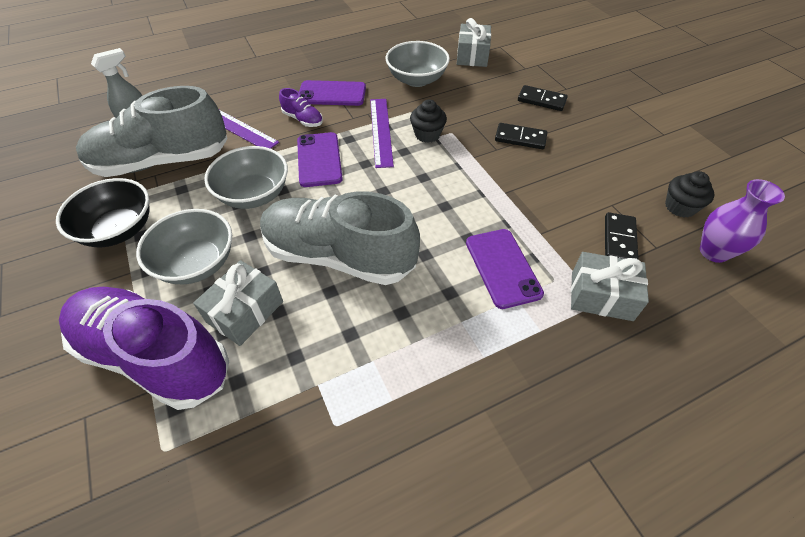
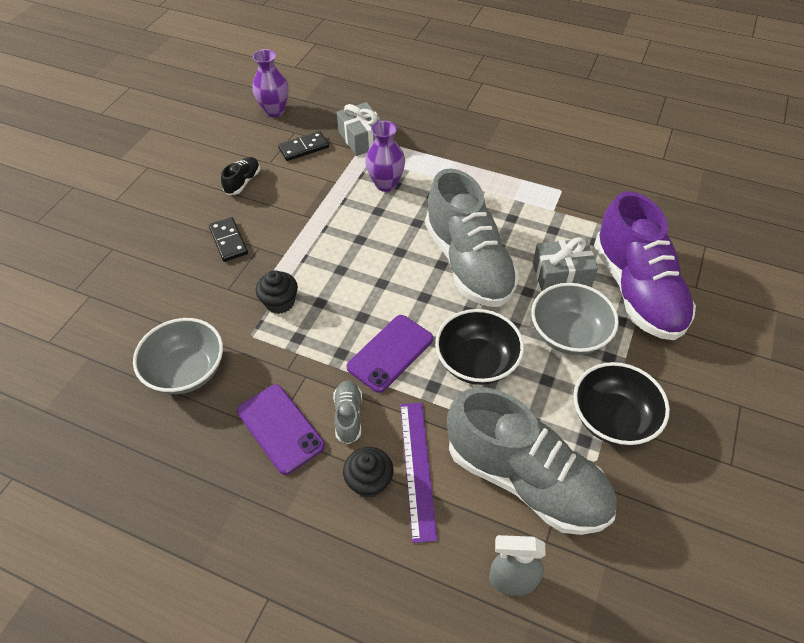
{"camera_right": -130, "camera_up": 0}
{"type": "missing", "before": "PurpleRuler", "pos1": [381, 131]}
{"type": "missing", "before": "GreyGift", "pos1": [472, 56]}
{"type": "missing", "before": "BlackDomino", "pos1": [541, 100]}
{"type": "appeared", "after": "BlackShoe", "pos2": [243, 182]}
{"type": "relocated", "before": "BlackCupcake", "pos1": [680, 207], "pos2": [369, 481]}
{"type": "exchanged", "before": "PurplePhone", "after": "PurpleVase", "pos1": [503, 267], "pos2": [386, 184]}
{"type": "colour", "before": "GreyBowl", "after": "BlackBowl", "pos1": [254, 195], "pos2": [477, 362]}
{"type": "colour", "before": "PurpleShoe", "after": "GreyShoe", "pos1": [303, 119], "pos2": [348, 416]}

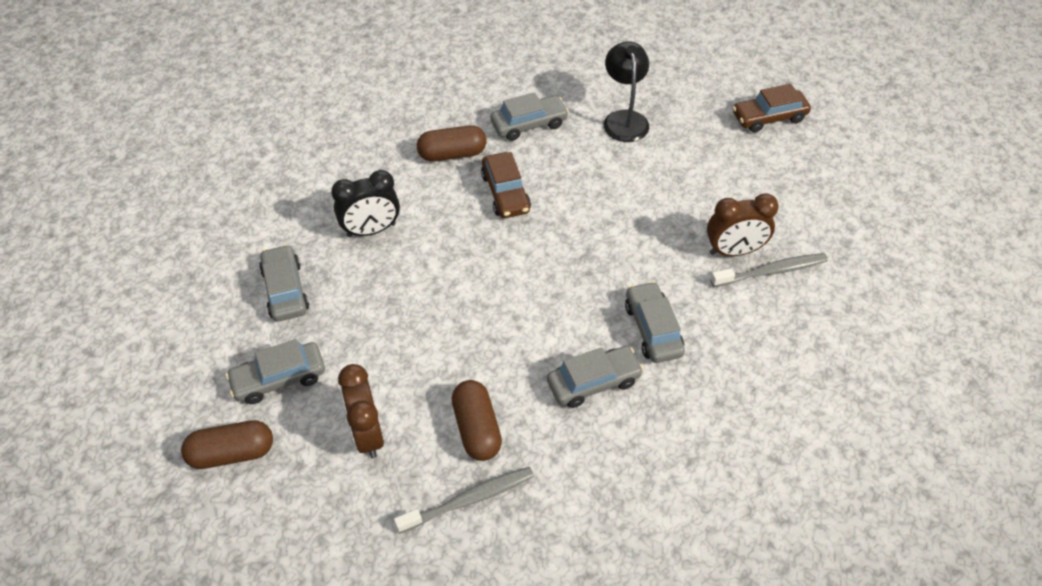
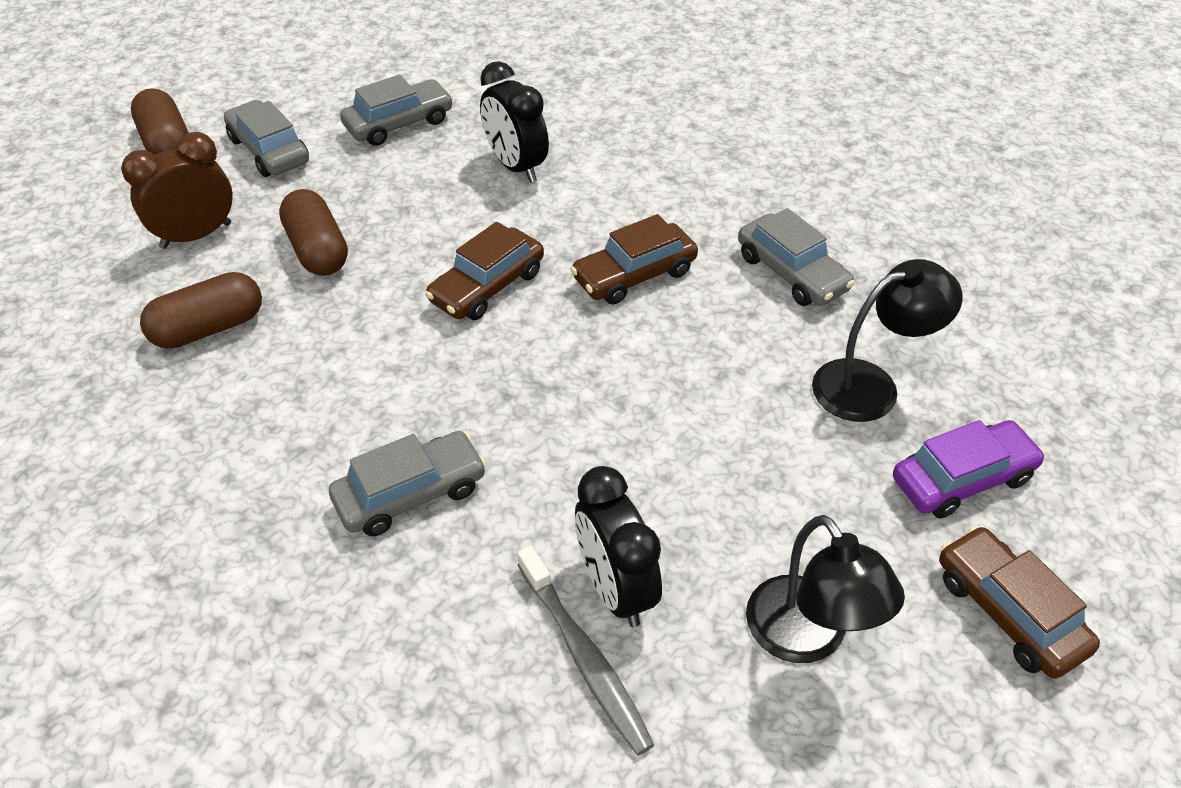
{"camera_right": 75, "camera_up": -5}
{"type": "missing", "before": "GreyToothbrush", "pos1": [469, 499]}
{"type": "missing", "before": "GreyCar", "pos1": [593, 382]}
{"type": "appeared", "after": "BrownCar", "pos2": [487, 286]}
{"type": "appeared", "after": "BlackLamp", "pos2": [808, 638]}
{"type": "appeared", "after": "PurpleCar", "pos2": [962, 479]}
{"type": "relocated", "before": "BrownCapsule", "pos1": [452, 154], "pos2": [317, 250]}
{"type": "colour", "before": "BrownClock", "after": "BlackClock", "pos1": [734, 251], "pos2": [615, 589]}

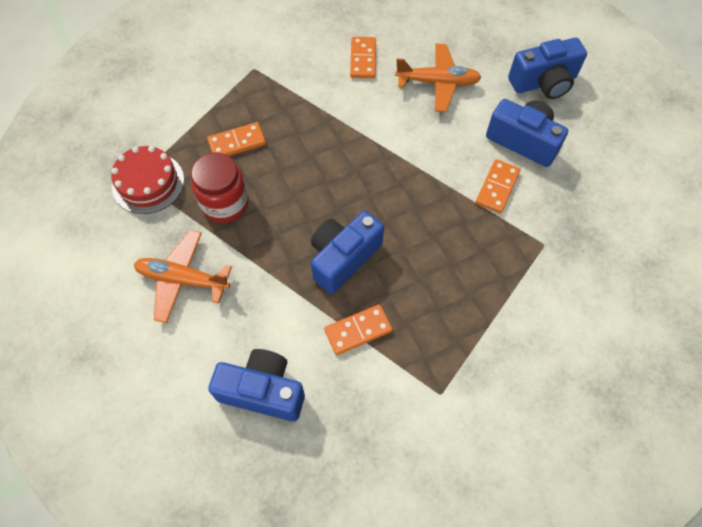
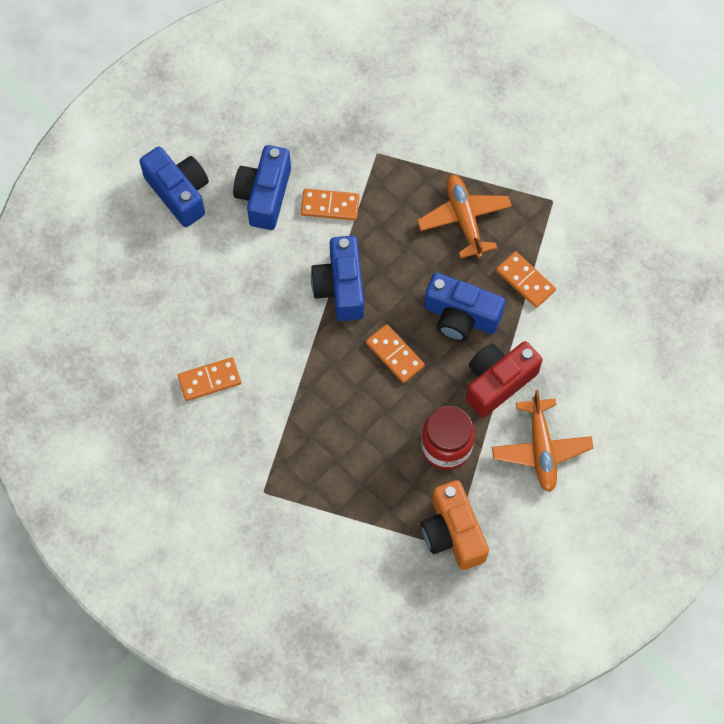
{"camera_right": -110, "camera_up": 5}
{"type": "appeared", "after": "RedCamera", "pos2": [498, 382]}
{"type": "relocated", "before": "OrangeDomino", "pos1": [237, 142], "pos2": [395, 354]}
{"type": "relocated", "before": "BlueCamera", "pos1": [263, 391], "pos2": [340, 287]}
{"type": "relocated", "before": "OrangePlane", "pos1": [437, 83], "pos2": [464, 219]}
{"type": "exchanged", "before": "RedCake", "after": "OrangeCamera", "pos1": [148, 183], "pos2": [452, 533]}

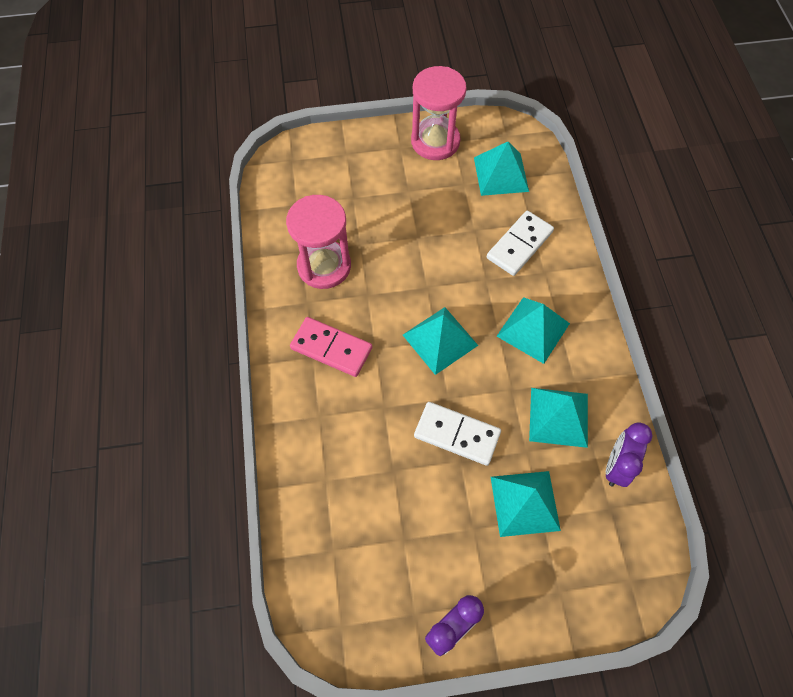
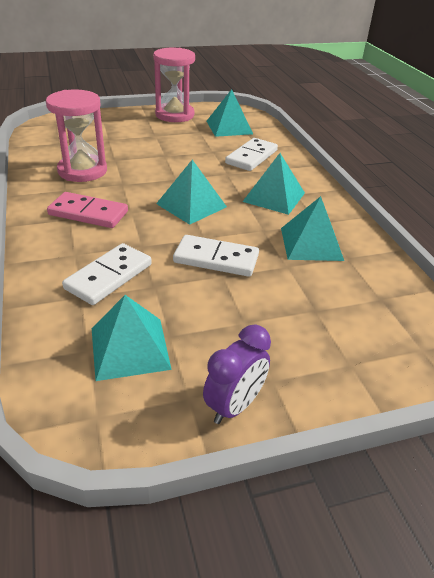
{"camera_right": -10, "camera_up": -25}
{"type": "missing", "before": "PurpleClock", "pos1": [616, 466]}
{"type": "appeared", "after": "WhiteDomino", "pos2": [109, 276]}
{"type": "relocated", "before": "TurquoisePyramid", "pos1": [525, 503], "pos2": [130, 348]}

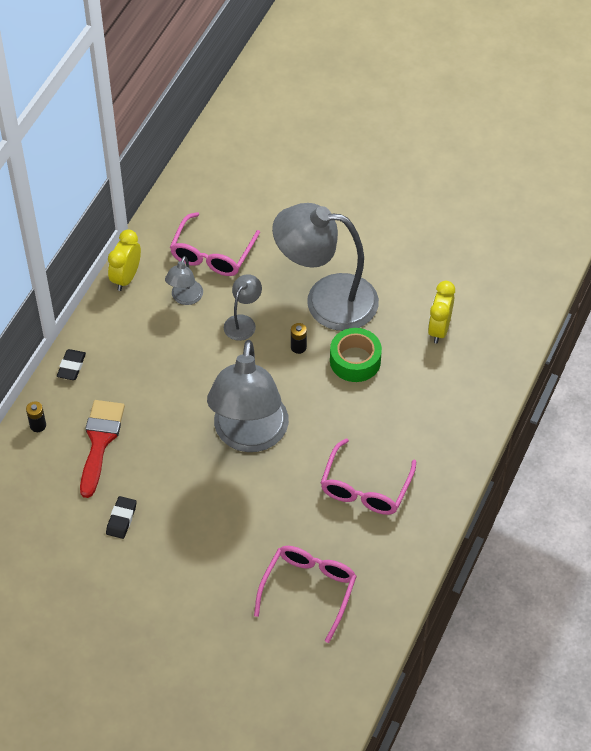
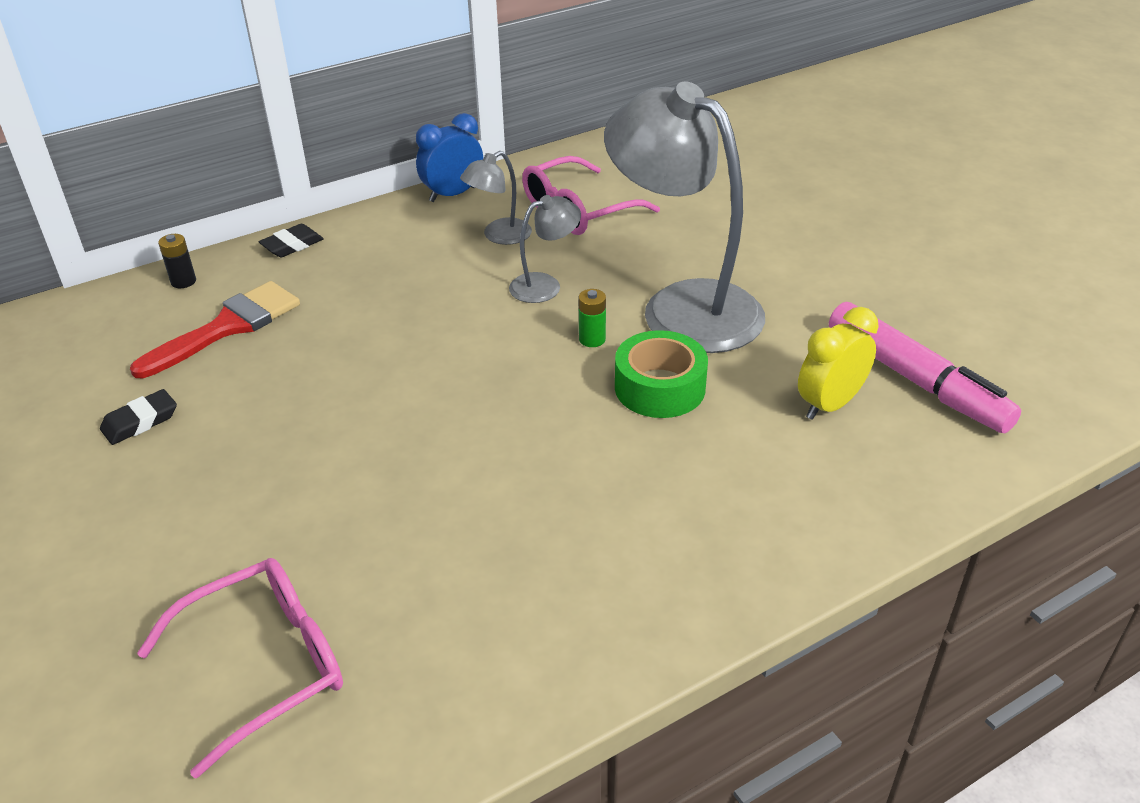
{"camera_right": 35, "camera_up": -15}
{"type": "missing", "before": "GreyLamp", "pos1": [249, 436]}
{"type": "missing", "before": "PinkGlasses", "pos1": [365, 488]}
{"type": "appeared", "after": "PinkMarker", "pos2": [916, 380]}
{"type": "colour", "before": "YellowClock", "after": "BlueClock", "pos1": [126, 277], "pos2": [453, 194]}
{"type": "colour", "before": "BlackBattery", "after": "GreenBattery", "pos1": [298, 347], "pos2": [592, 339]}

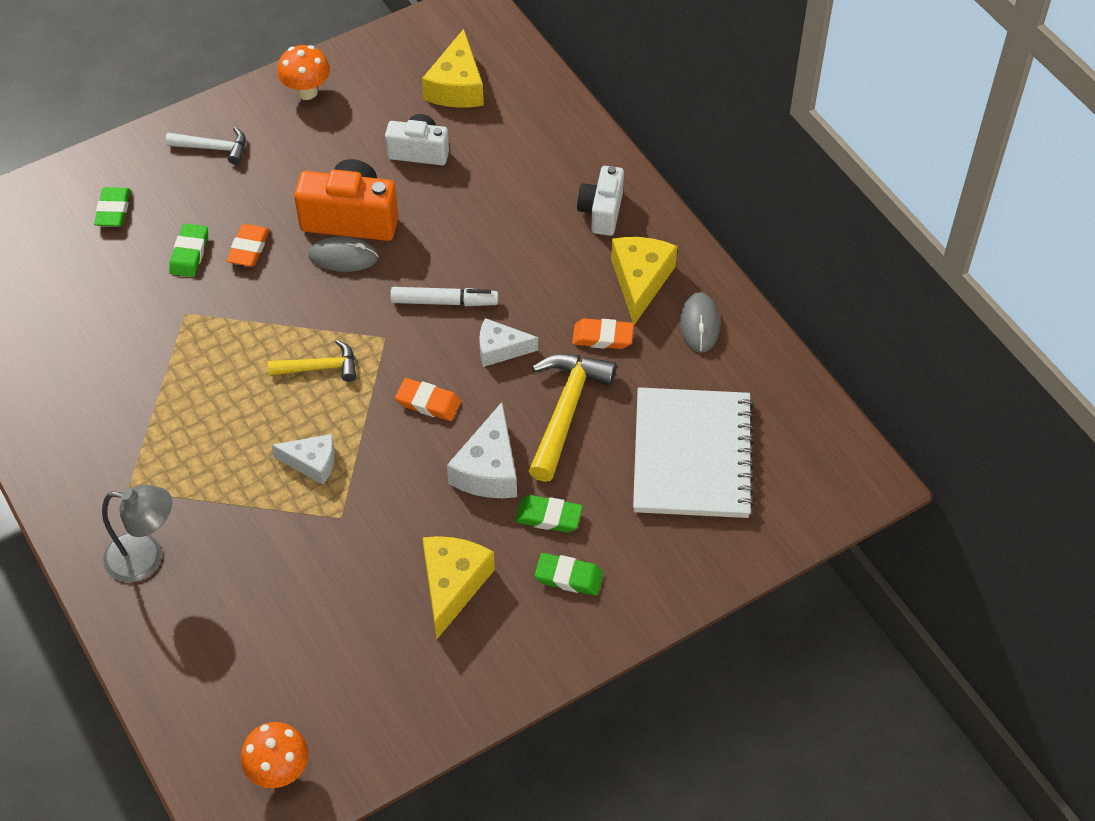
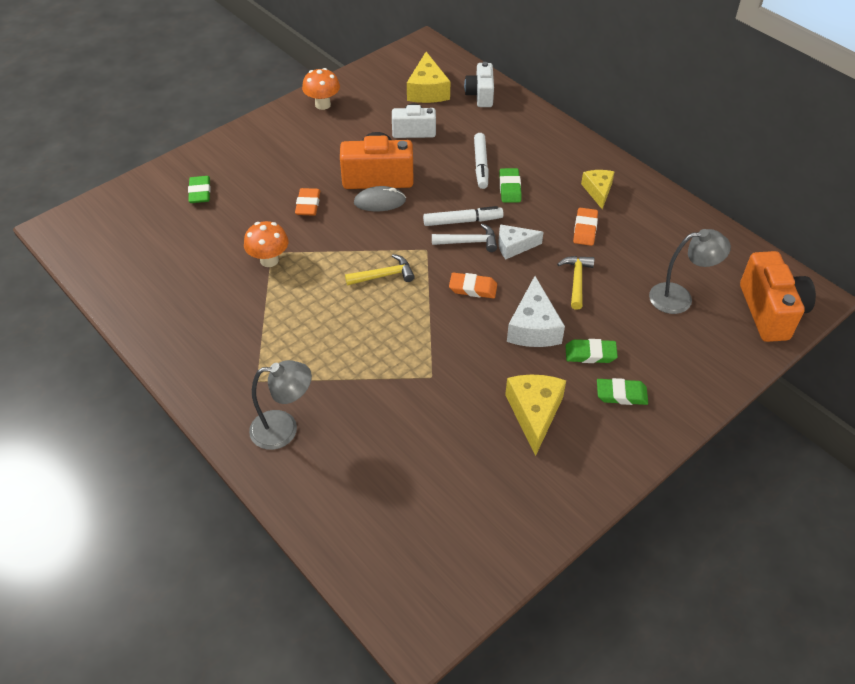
{"camera_right": -10, "camera_up": -5}
{"type": "missing", "before": "WhiteCheese", "pos1": [312, 463]}
{"type": "missing", "before": "GreyMouse", "pos1": [699, 324]}
{"type": "appeared", "after": "WhiteMarker", "pos2": [481, 165]}
{"type": "appeared", "after": "OrangeCamera", "pos2": [770, 312]}
{"type": "relocated", "before": "WhiteHammer", "pos1": [214, 148], "pos2": [469, 242]}
{"type": "relocated", "before": "GreenEraser", "pos1": [189, 253], "pos2": [510, 188]}
{"type": "relocated", "before": "OrangeMushroom", "pos1": [279, 771], "pos2": [269, 260]}
{"type": "relocated", "before": "WhiteCamera", "pos1": [601, 212], "pos2": [480, 95]}
{"type": "exchanged", "before": "WhiteNotebook", "after": "GreyLamp", "pos1": [692, 455], "pos2": [679, 298]}
{"type": "spun", "before": "OrangeEraser", "pos1": [602, 337], "pos2": [585, 229], "turn": -75}
{"type": "size", "before": "YellowHammer", "pos1": [566, 411], "pos2": [576, 280], "scale": 0.6}
{"type": "size", "before": "YellowCheese", "pos1": [640, 281], "pos2": [598, 191], "scale": 0.66}

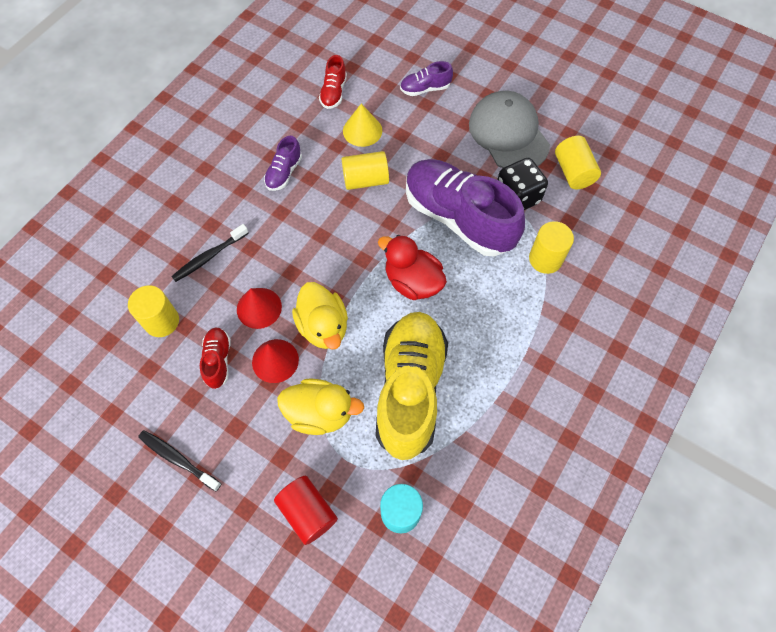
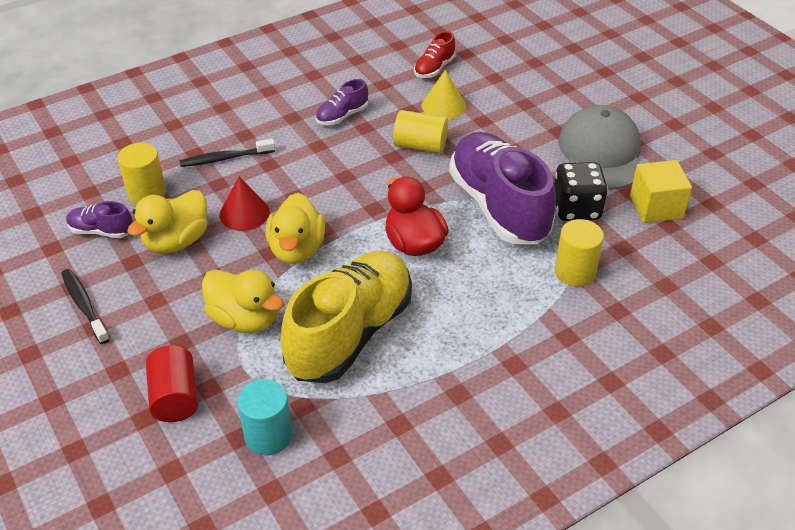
{"camera_right": 25, "camera_up": -20}
{"type": "missing", "before": "RedCone", "pos1": [275, 360]}
{"type": "relocated", "before": "PurpleShoe", "pos1": [425, 89], "pos2": [101, 231]}
{"type": "exchanged", "before": "RedShoe", "after": "YellowDuck", "pos1": [218, 360], "pos2": [176, 241]}
{"type": "exchanged", "before": "YellowCylinder", "after": "YellowCube", "pos1": [573, 172], "pos2": [656, 207]}

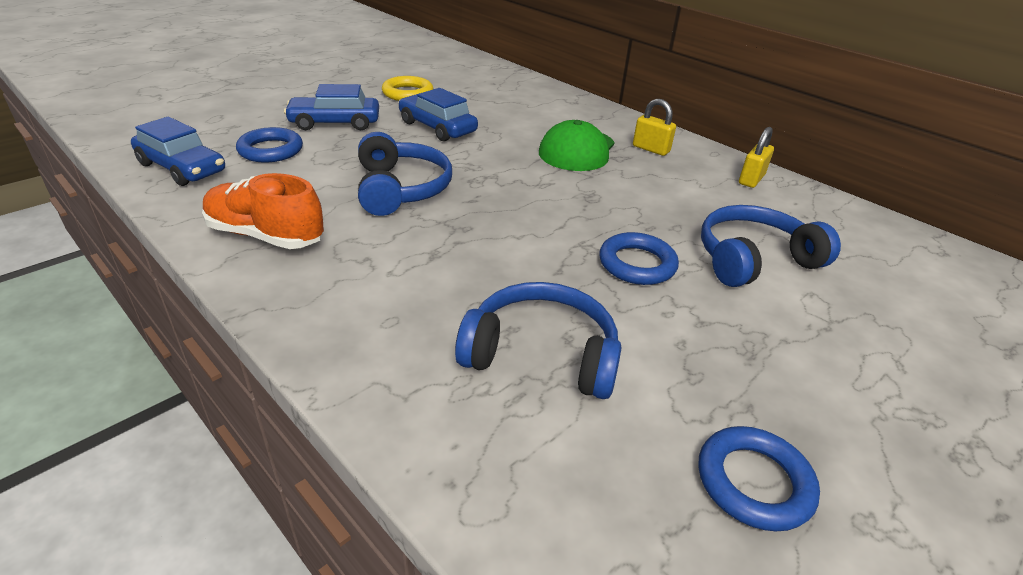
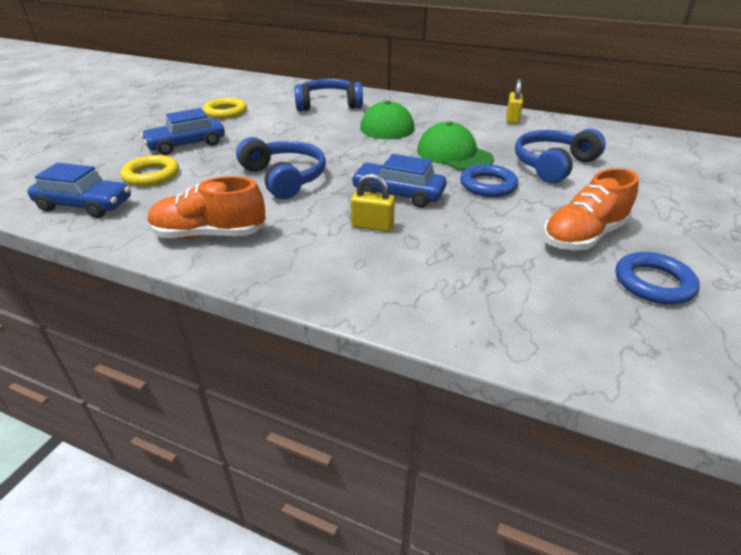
{"camera_right": -20, "camera_up": 0}
{"type": "appeared", "after": "GreenCap", "pos2": [454, 154]}
{"type": "appeared", "after": "OrangeShoe", "pos2": [583, 236]}
{"type": "relocated", "before": "BlueCar", "pos1": [437, 127], "pos2": [398, 194]}
{"type": "relocated", "before": "BlueHeadphones", "pos1": [541, 354], "pos2": [328, 105]}
{"type": "relocated", "before": "YellowPadlock", "pos1": [651, 149], "pos2": [372, 226]}
{"type": "colour", "before": "BlueRing", "after": "YellowRing", "pos1": [271, 150], "pos2": [151, 175]}

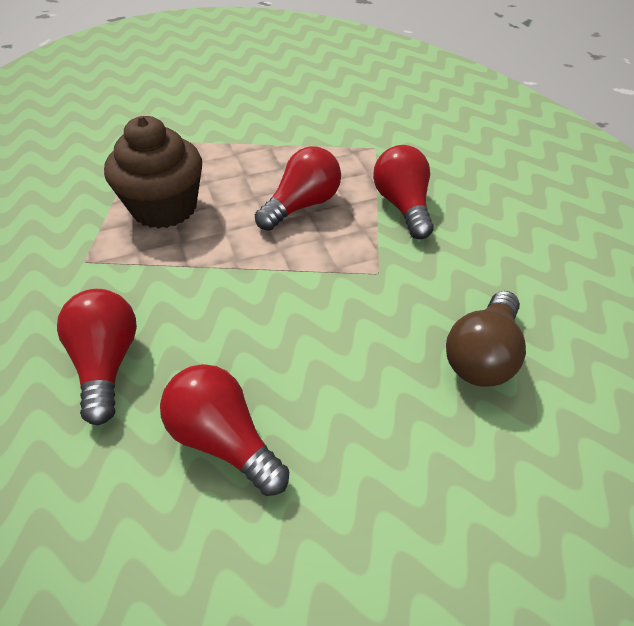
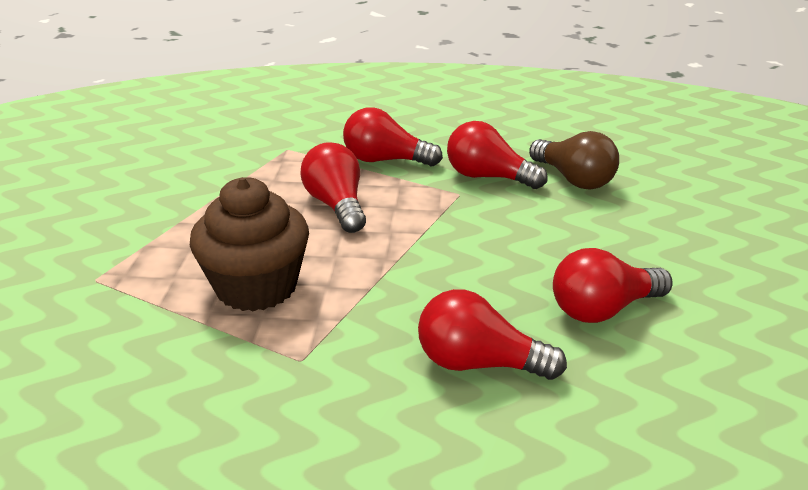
{"camera_right": -65, "camera_up": -15}
{"type": "appeared", "after": "RedLightBulb", "pos2": [488, 177]}

